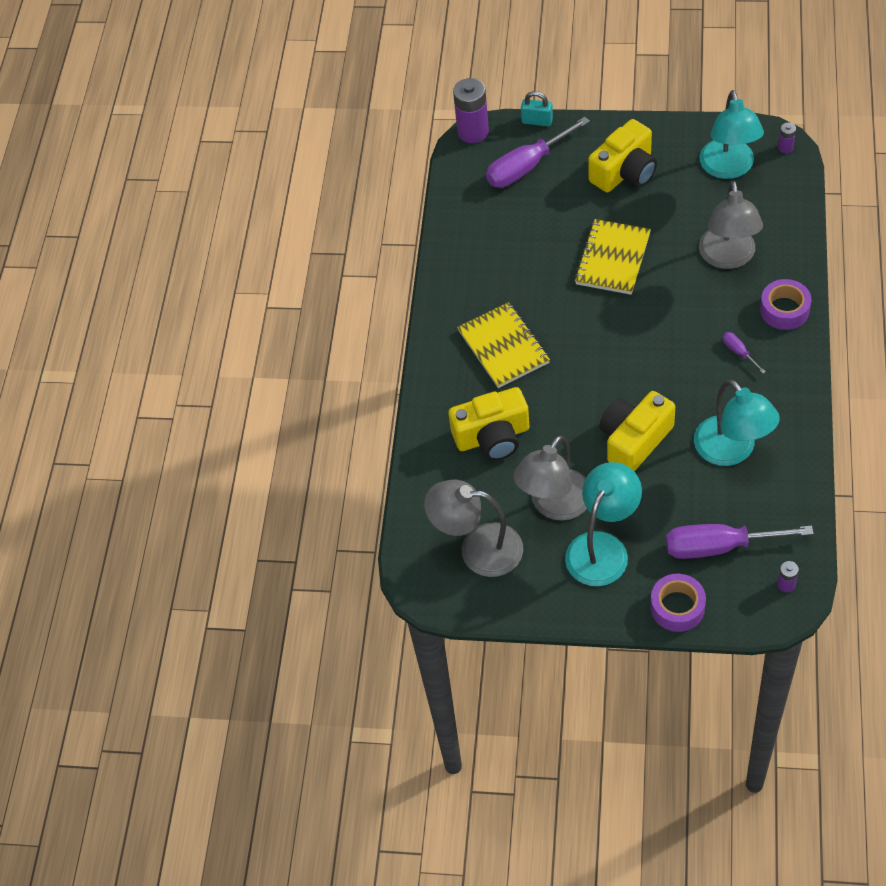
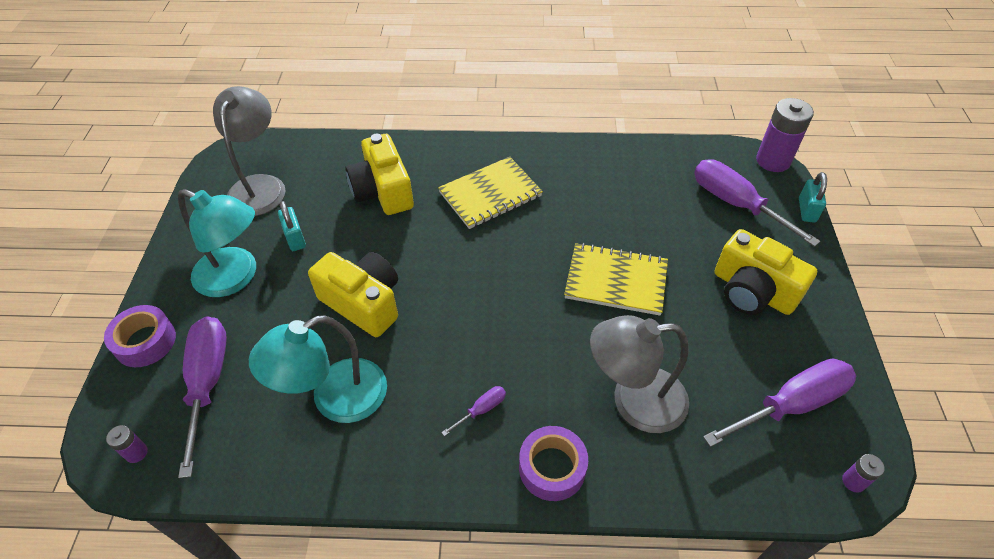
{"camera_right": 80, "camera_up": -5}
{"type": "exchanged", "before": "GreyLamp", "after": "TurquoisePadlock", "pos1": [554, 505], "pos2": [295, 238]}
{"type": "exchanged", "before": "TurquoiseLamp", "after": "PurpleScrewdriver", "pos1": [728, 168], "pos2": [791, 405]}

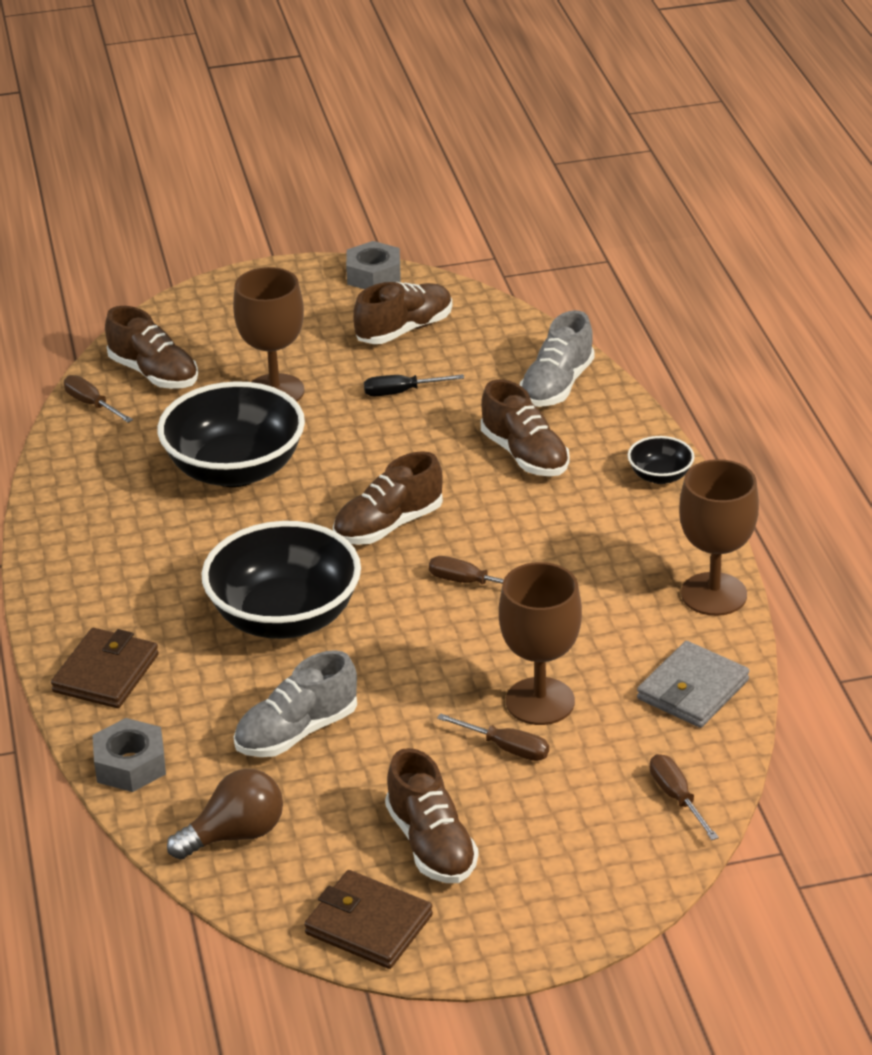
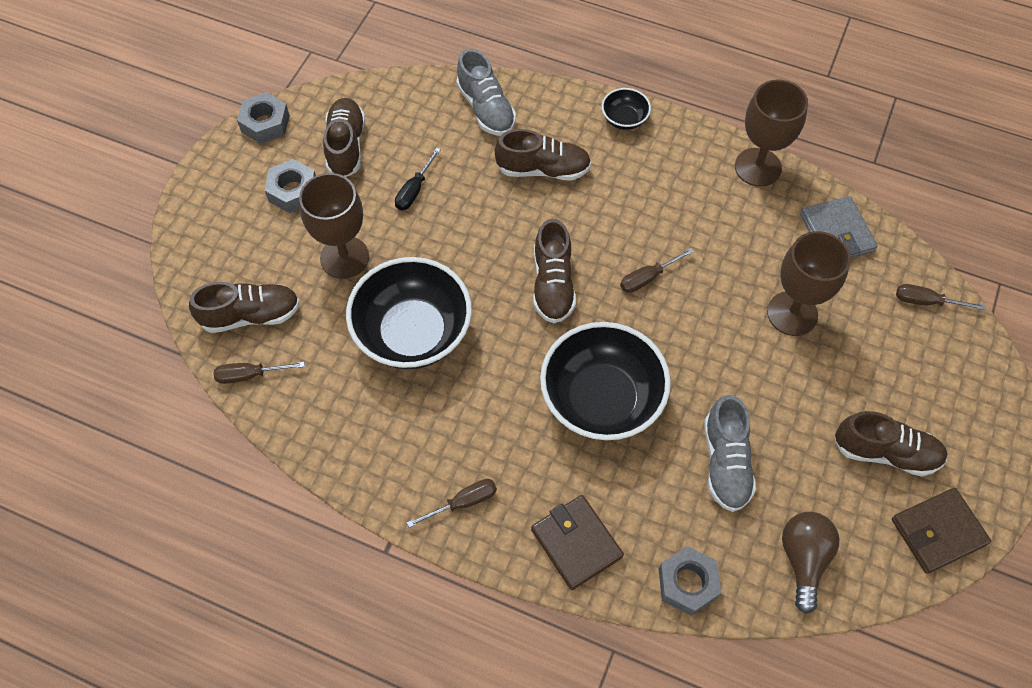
{"camera_right": -55, "camera_up": 25}
{"type": "appeared", "after": "GreyNut", "pos2": [293, 191]}
{"type": "relocated", "before": "BrownScrewdriver", "pos1": [506, 748], "pos2": [463, 502]}

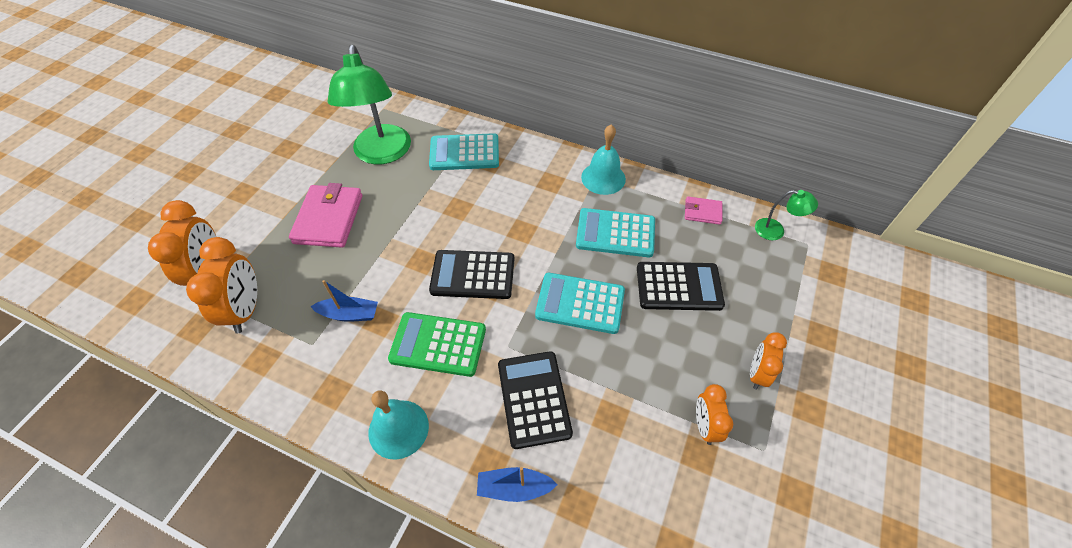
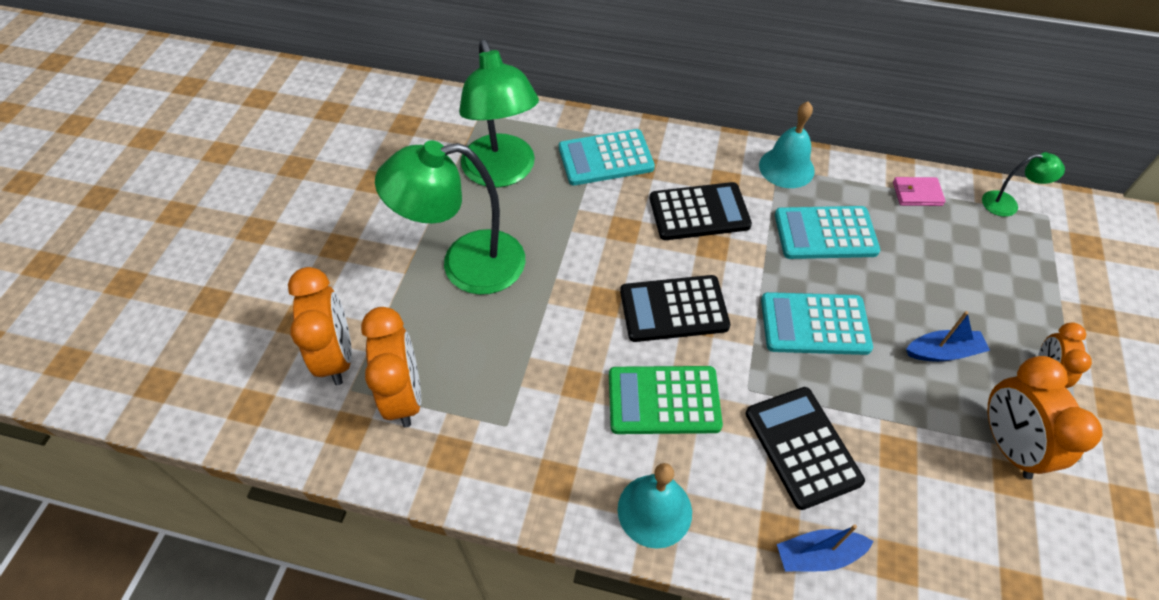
{"camera_right": -10, "camera_up": 0}
{"type": "relocated", "before": "BlueBoat", "pos1": [349, 314], "pos2": [943, 352]}
{"type": "relocated", "before": "BlackCalculator", "pos1": [679, 286], "pos2": [699, 212]}
{"type": "exchanged", "before": "PinkWallet", "after": "GreenLamp", "pos1": [329, 219], "pos2": [466, 265]}
{"type": "size", "before": "OrangeClock", "pos1": [705, 426], "pos2": [1008, 445], "scale": 1.65}

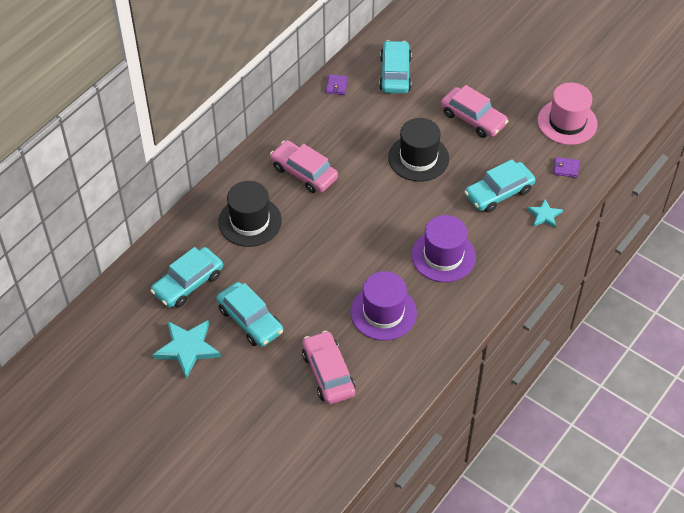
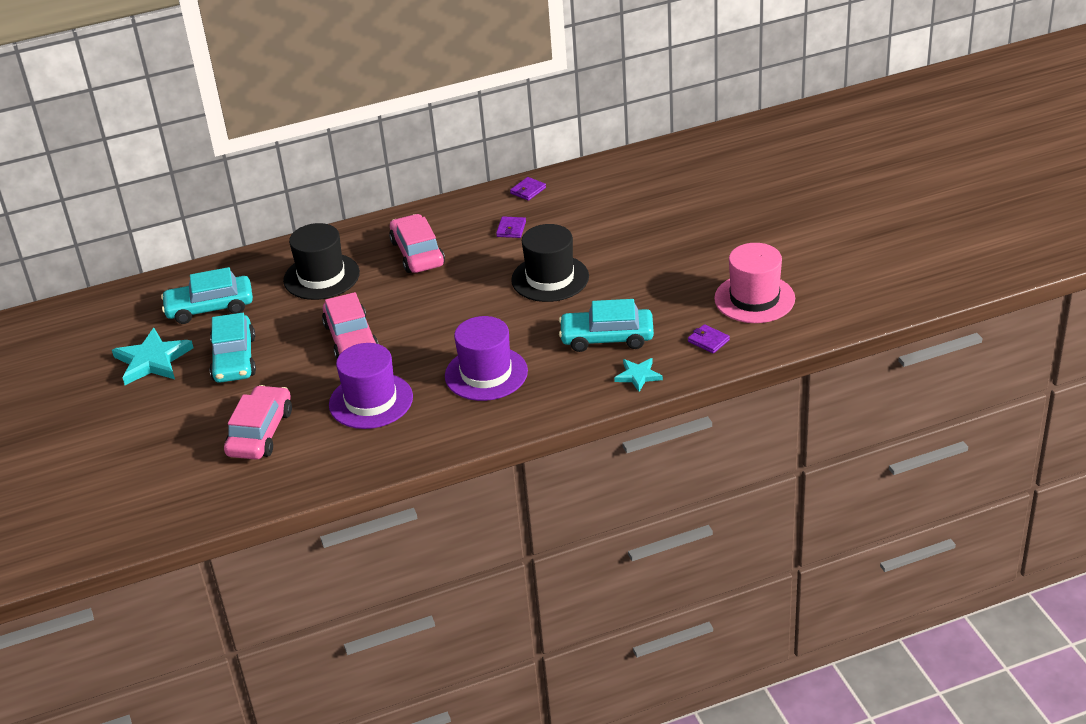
{"camera_right": 35, "camera_up": -15}
{"type": "missing", "before": "TurquoiseCar", "pos1": [395, 74]}
{"type": "appeared", "after": "PurpleWallet", "pos2": [511, 229]}
{"type": "relocated", "before": "PinkCar", "pos1": [473, 118], "pos2": [351, 339]}

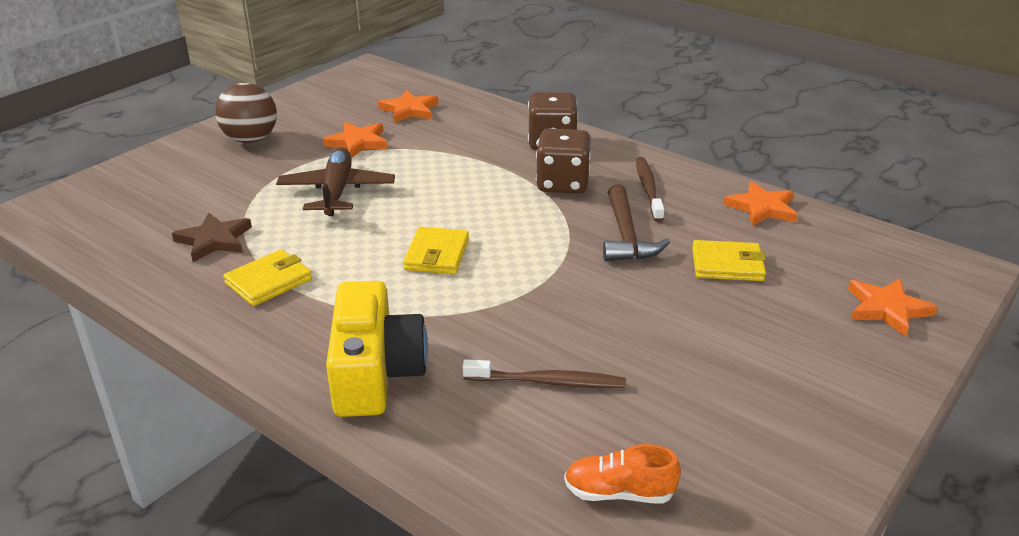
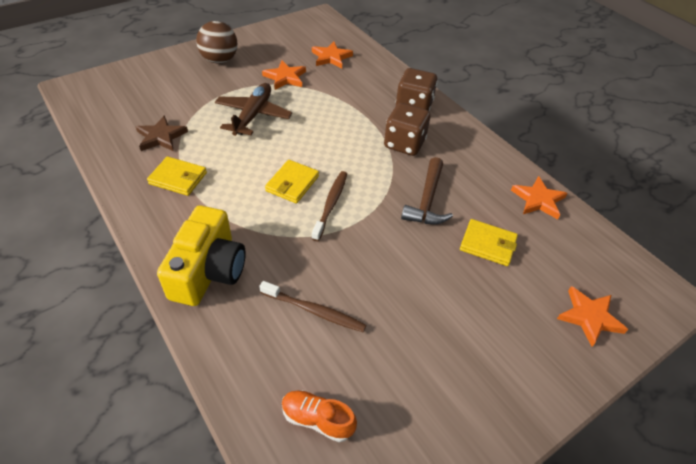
{"camera_right": 15, "camera_up": 15}
{"type": "relocated", "before": "BrownToothbrush", "pos1": [648, 189], "pos2": [331, 204]}
{"type": "spun", "before": "YellowWallet", "pos1": [268, 281], "pos2": [178, 178], "turn": 45}

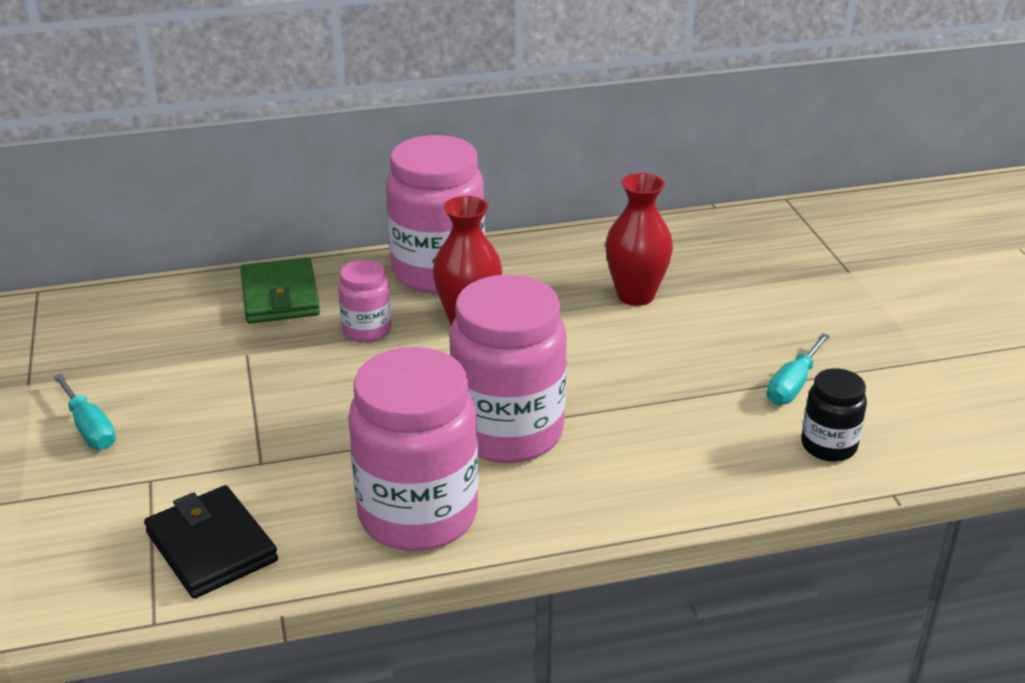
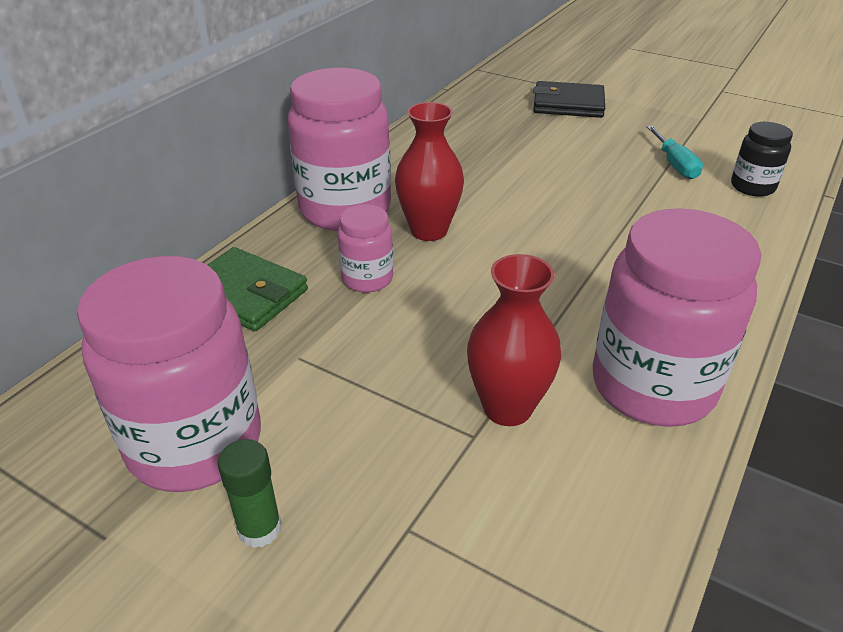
{"camera_right": -45, "camera_up": 5}
{"type": "relocated", "before": "BlackWallet", "pos1": [211, 547], "pos2": [568, 104]}
{"type": "relocated", "before": "PinkJar", "pos1": [508, 432], "pos2": [195, 443]}
{"type": "relocated", "before": "RedVase", "pos1": [635, 295], "pos2": [507, 408]}
{"type": "exchanged", "before": "TurquoiseScrewdriver", "after": "GreenGlueStick", "pos1": [89, 428], "pos2": [259, 528]}

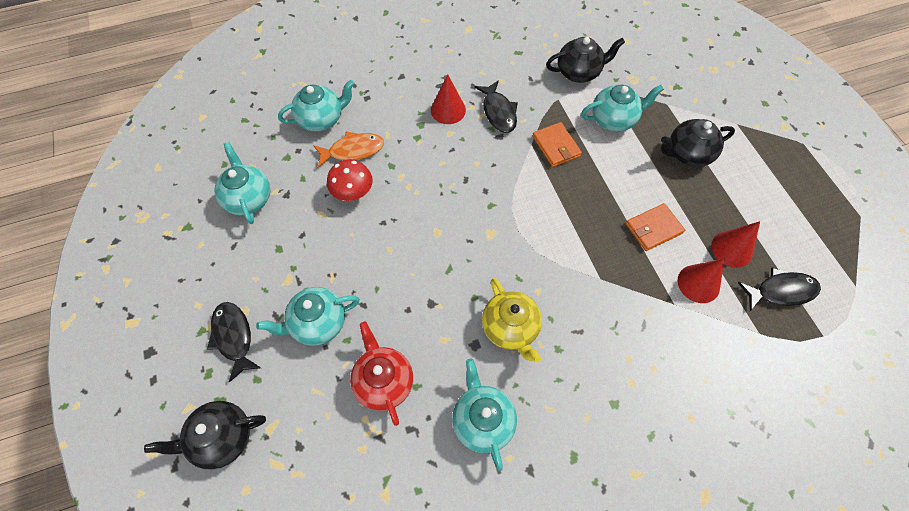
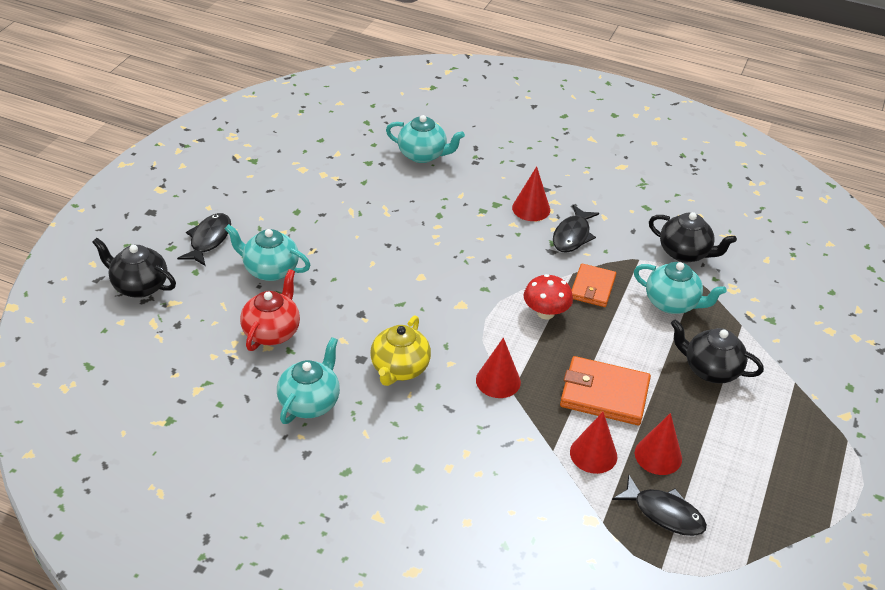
{"camera_right": 40, "camera_up": -20}
{"type": "missing", "before": "TurquoiseTeapot", "pos1": [248, 198]}
{"type": "missing", "before": "OrangeFish", "pos1": [353, 150]}
{"type": "appeared", "after": "RedCone", "pos2": [498, 381]}
{"type": "relocated", "before": "RedMushroom", "pos1": [353, 192], "pos2": [545, 313]}
{"type": "size", "before": "OrangeWallet", "pos1": [653, 228], "pos2": [604, 394], "scale": 1.53}

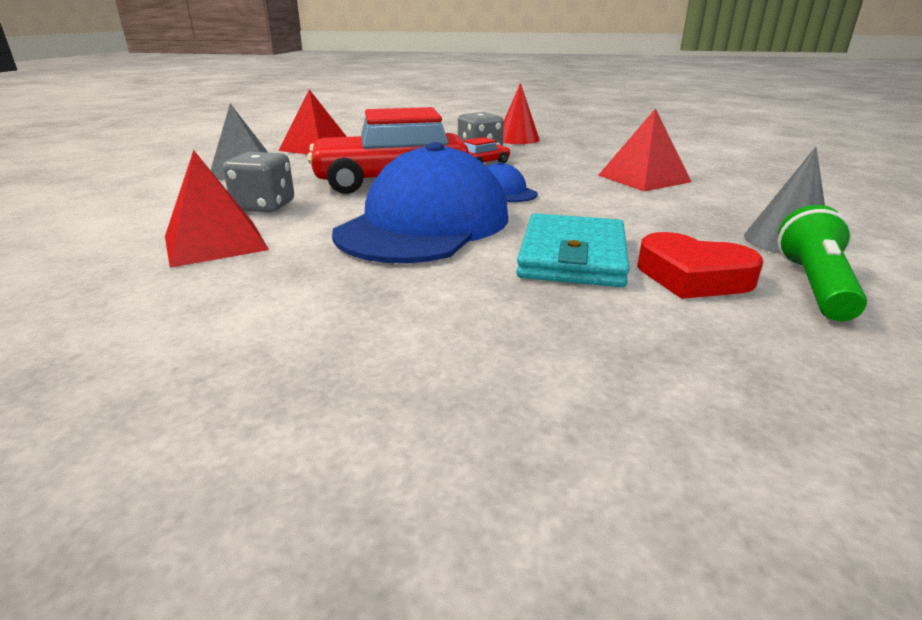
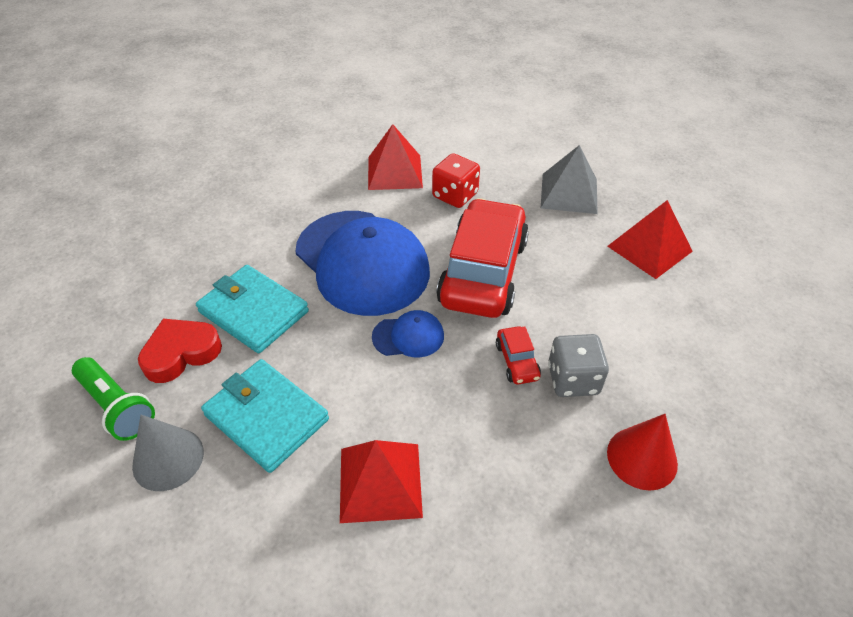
{"camera_right": 115, "camera_up": 20}
{"type": "appeared", "after": "TurquoiseWallet", "pos2": [267, 417]}
{"type": "colour", "before": "GreyDice", "after": "RedDice", "pos1": [264, 206], "pos2": [455, 195]}

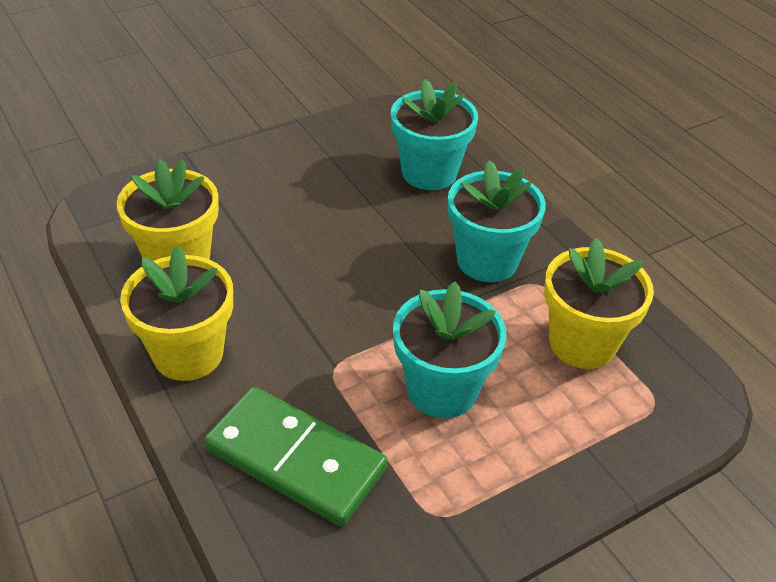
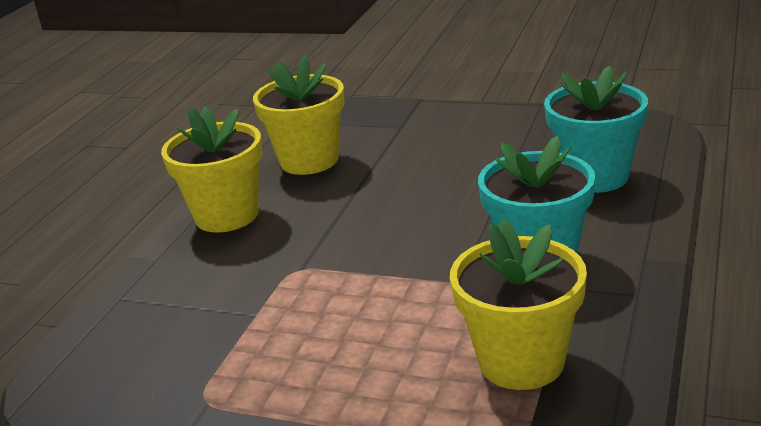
{"camera_right": 55, "camera_up": -15}
{"type": "missing", "before": "GreenDomino", "pos1": [295, 459]}
{"type": "missing", "before": "TurquoiseFlowerPot", "pos1": [442, 390]}

